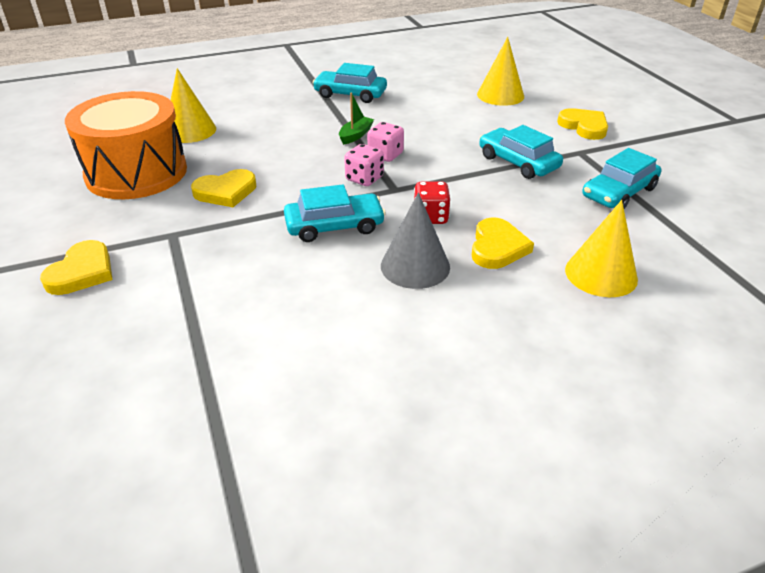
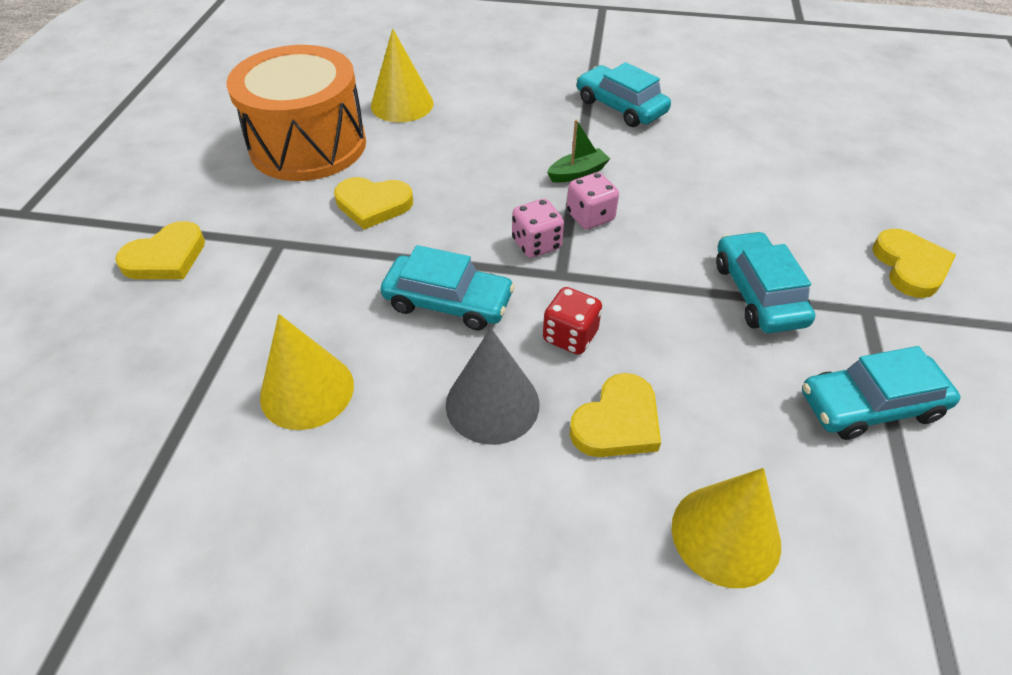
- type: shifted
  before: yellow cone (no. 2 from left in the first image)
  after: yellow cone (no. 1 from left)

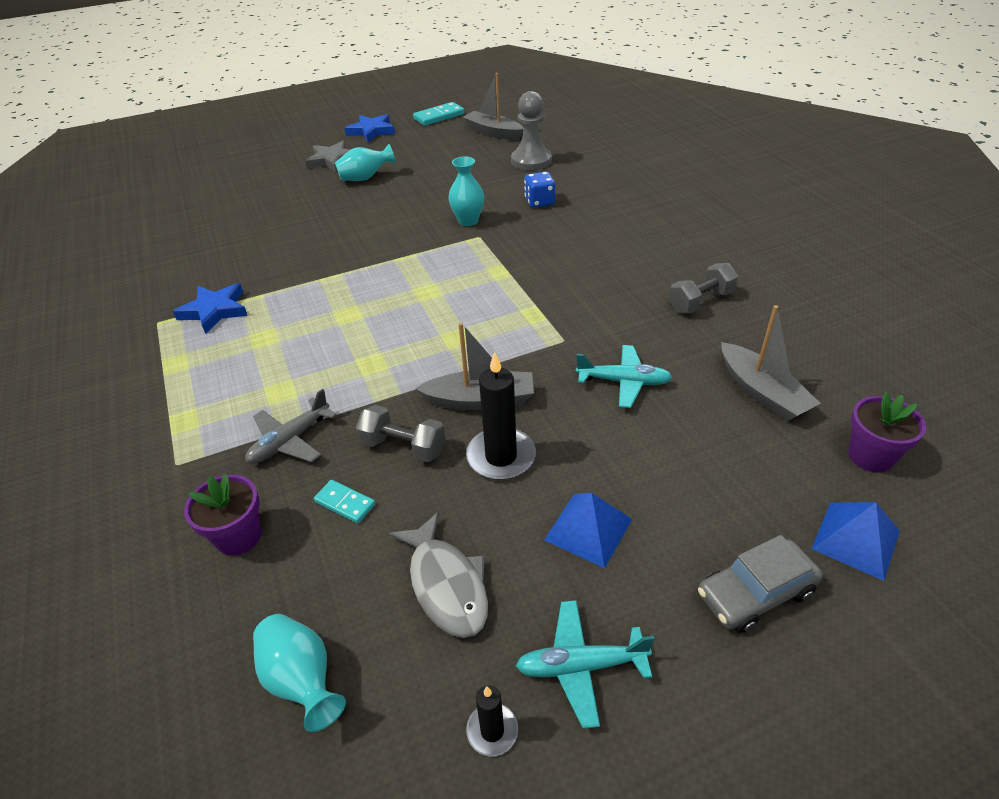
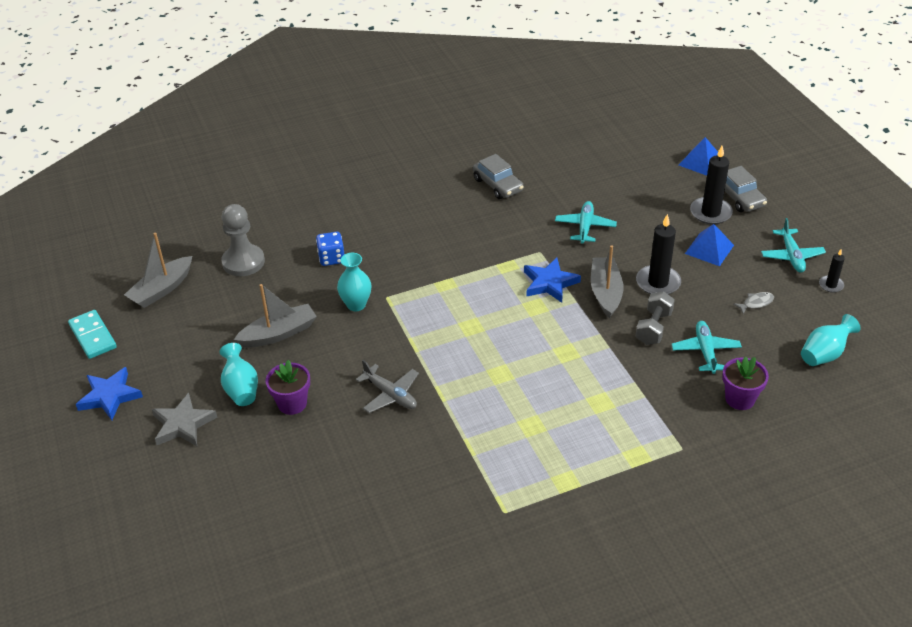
- type: shifted
  before: blue star (no. 1 from left in the first image)
  after: blue star (no. 2 from left)
- type: shifted
  before: grey plane
- type: swapped
  before: turquoise domino (no. 1 from left)
  after: turquoise plane (no. 2 from left)
- type: scaled
  before: grey fish
  scale: 0.51
- type: swapped
  before: grey dumbbell (no. 2 from left)
  after: grey car (no. 1 from left)
- type: shifted
  before: grey boat (no. 3 from left in the first image)
  after: grey boat (no. 2 from left)
- type: shifted
  before: purple flower pot (no. 2 from left in the first image)
  after: purple flower pot (no. 1 from left)
- type: new
  after: black candle (no. 2 from left)

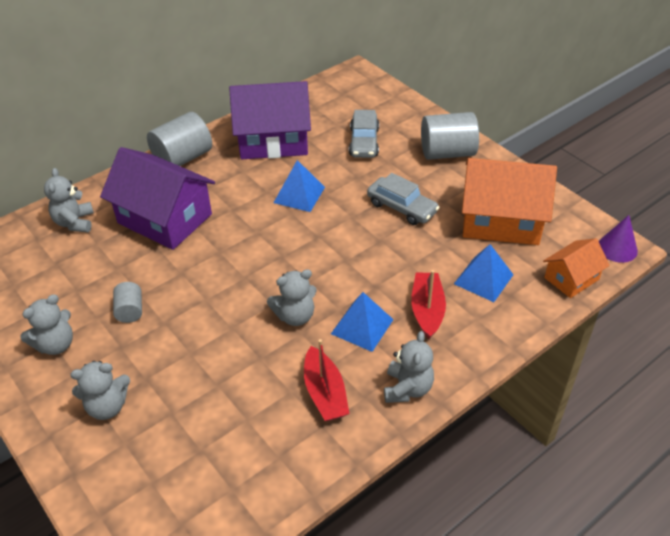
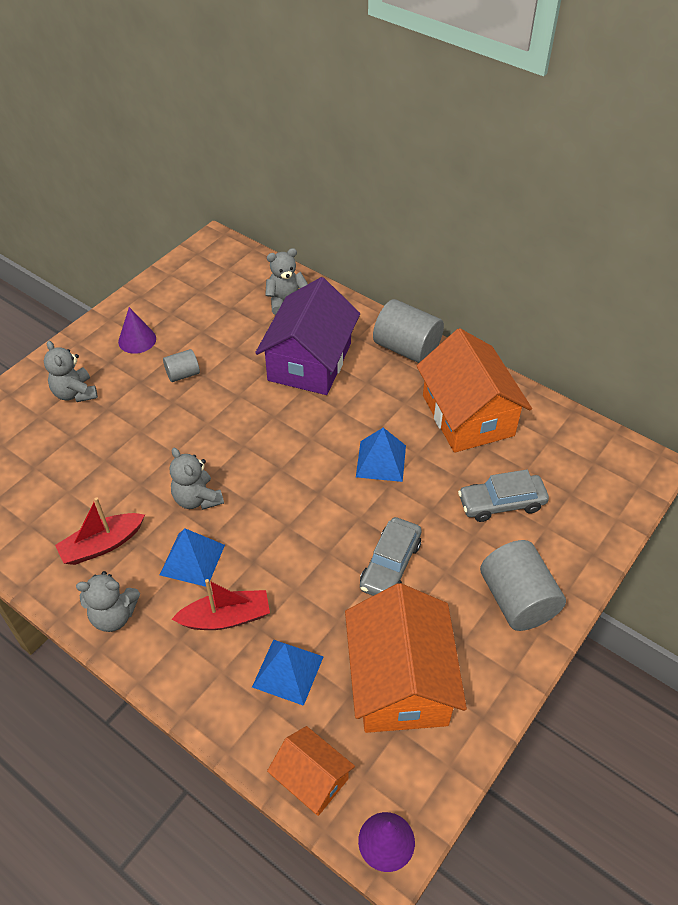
- type: swapped
  before: grey teddy bear (no. 1 from left)
  after: purple cone (no. 1 from left)
- type: repainted
  before: purple house (no. 2 from left)
  after: orange house (no. 3 from left)

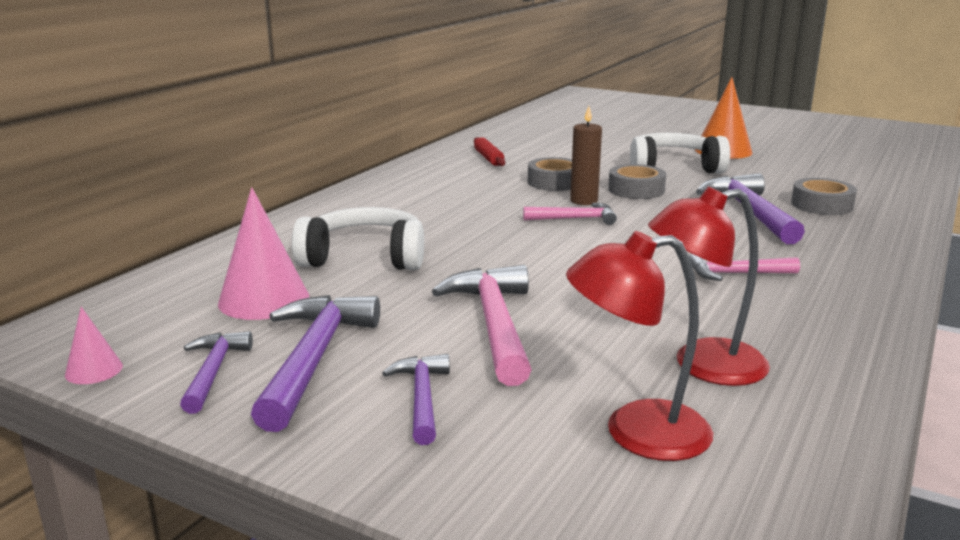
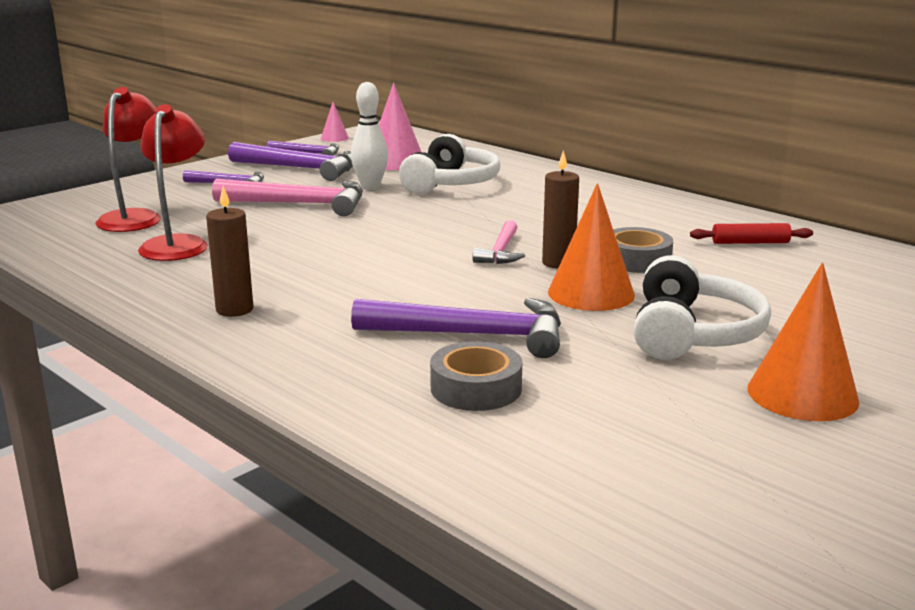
- type: swapped
  before: grey tape (no. 2 from left)
  after: orange cone (no. 1 from left)
- type: gone
  before: pink hammer (no. 3 from left)
- type: new
  after: brown candle (no. 1 from left)
- type: new
  after: white bowling pin

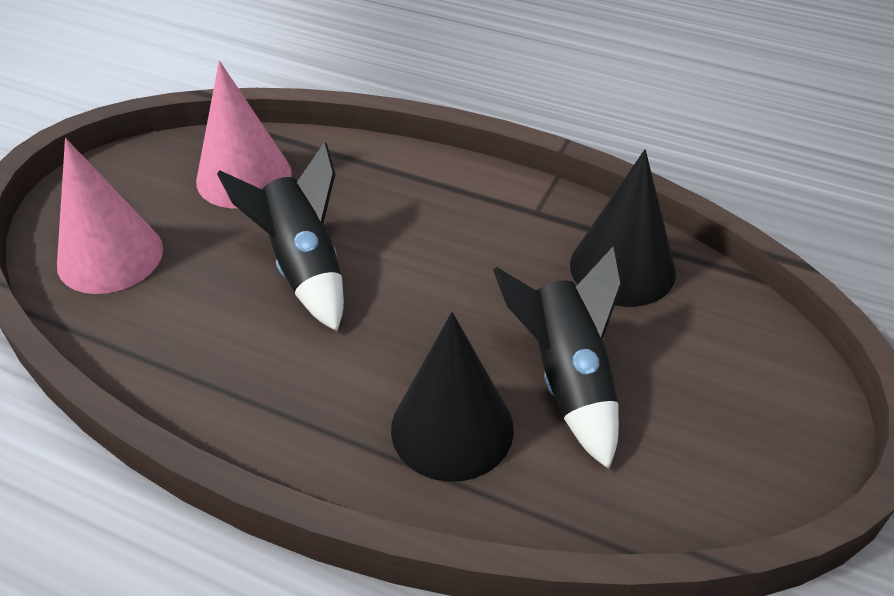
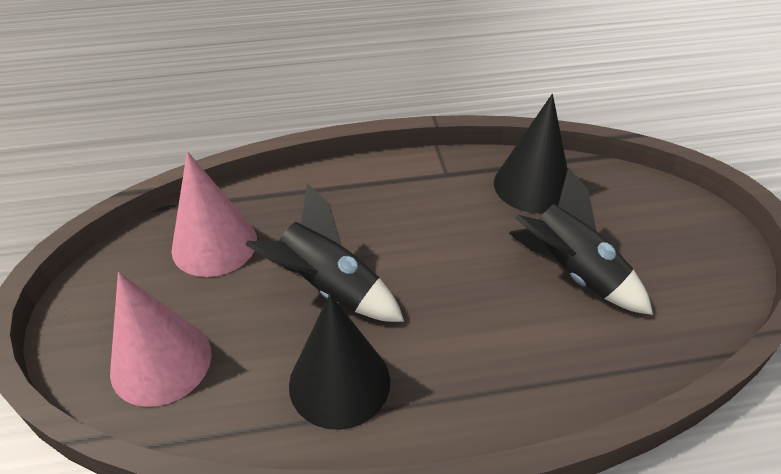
- type: shifted
  before: black cone (no. 1 from left)

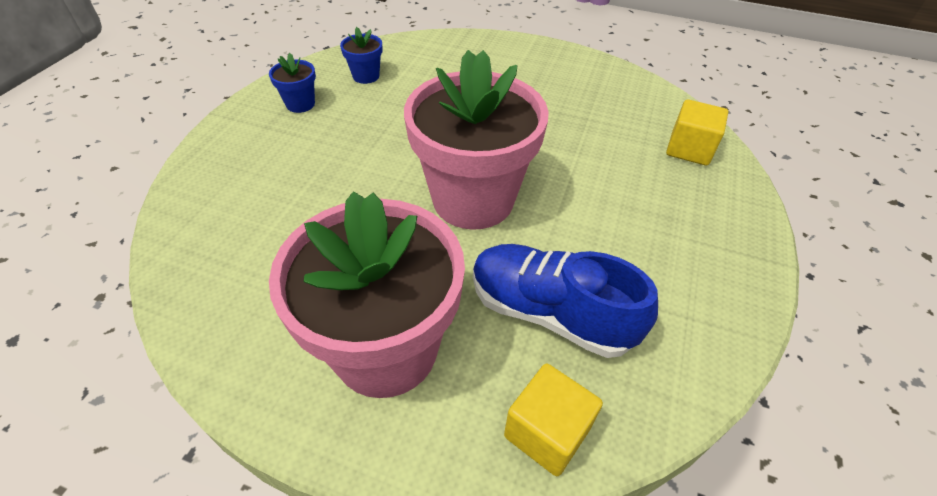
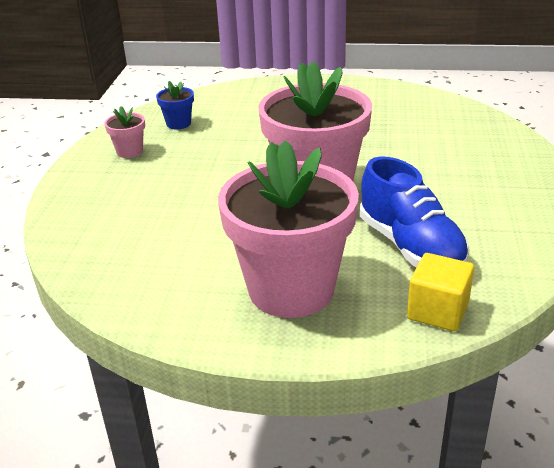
- type: repainted
  before: blue flower pot (no. 1 from left)
  after: pink flower pot (no. 1 from left)
- type: rotated
  before: blue shoe
  turn: -135
- type: gone
  before: yellow cube (no. 2 from left)

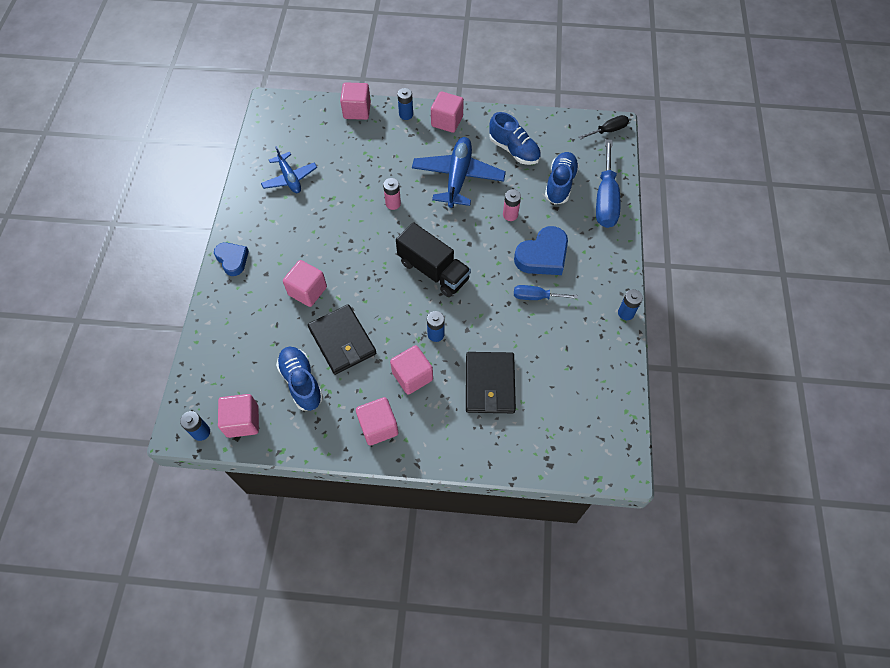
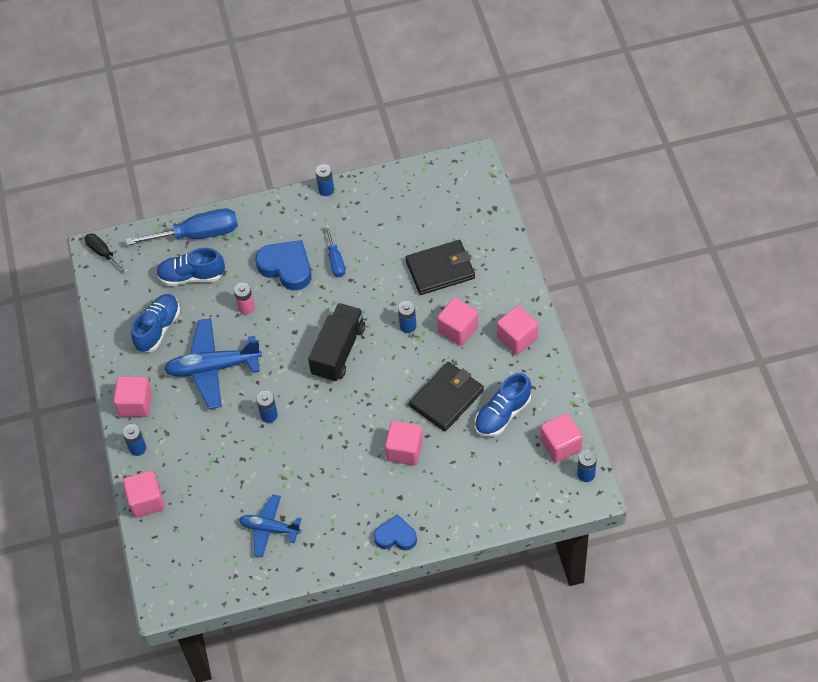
- type: rotated
  before: blue heart (no. 1 from left in the first image)
  turn: 60
- type: rotated
  before: blue plane (no. 1 from left in the first image)
  turn: -120
- type: repainted
  before: pink battery (no. 1 from left)
  after: blue battery (no. 2 from left)

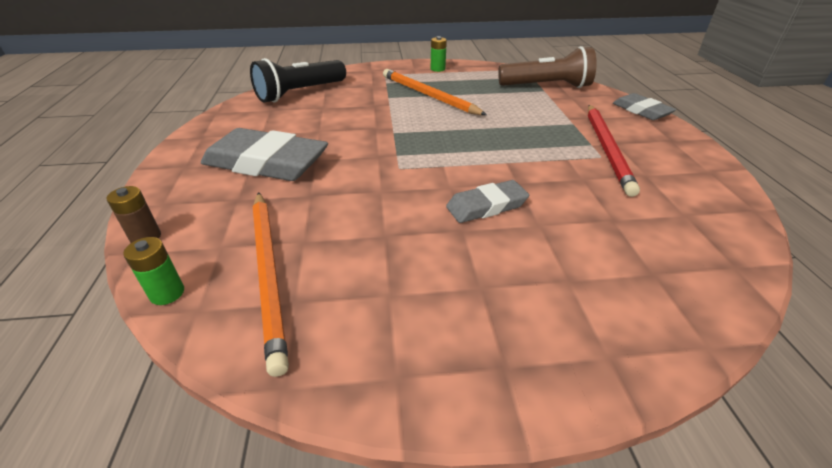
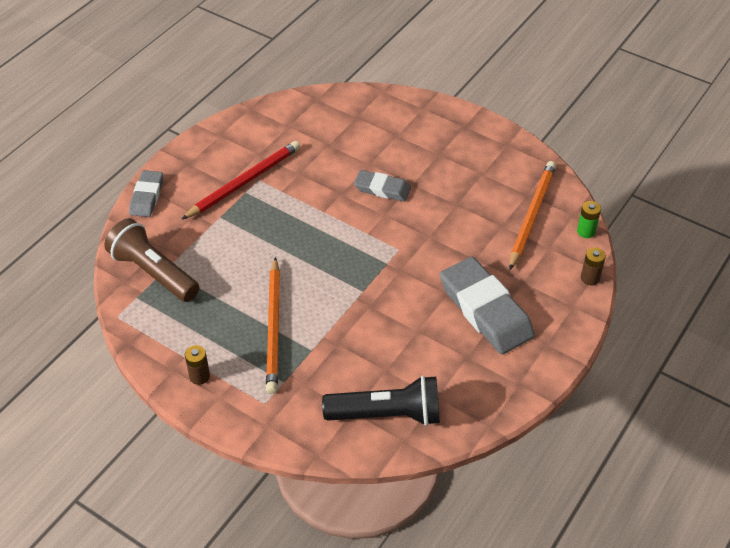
- type: repainted
  before: green battery (no. 2 from left)
  after: brown battery (no. 1 from left)

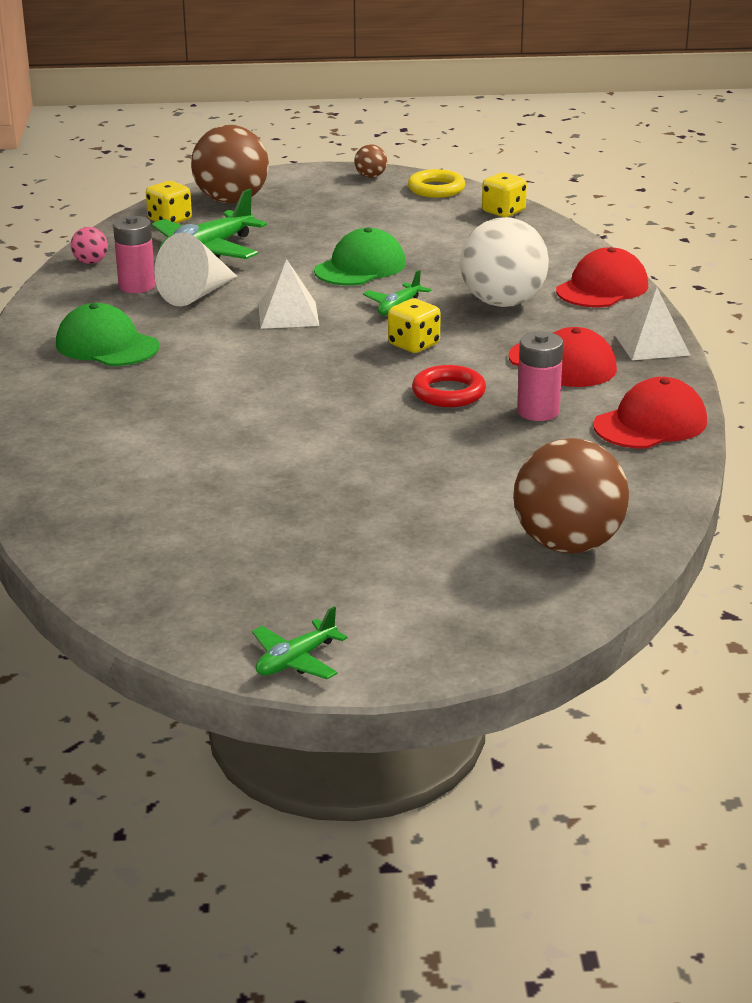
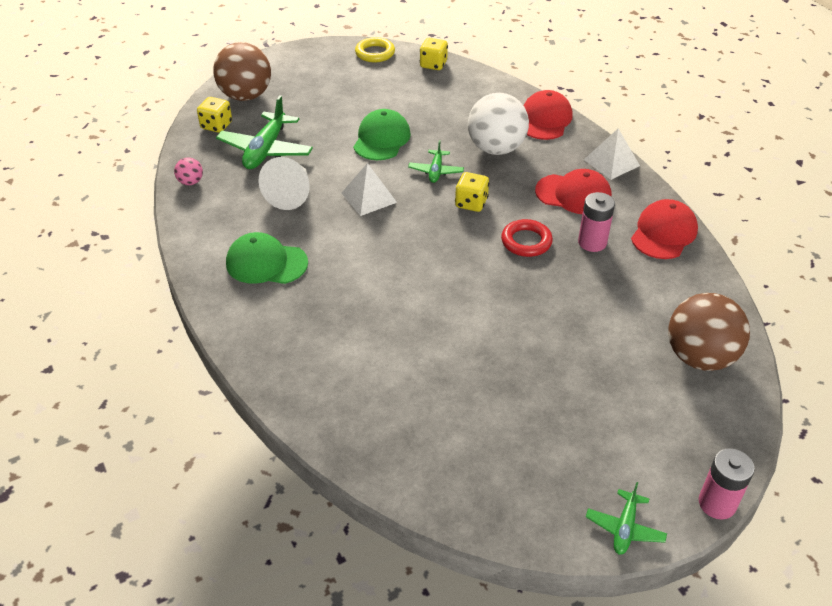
- type: shifted
  before: pink battery (no. 1 from left in the first image)
  after: pink battery (no. 2 from left)
- type: gone
  before: brown ball (no. 2 from left)

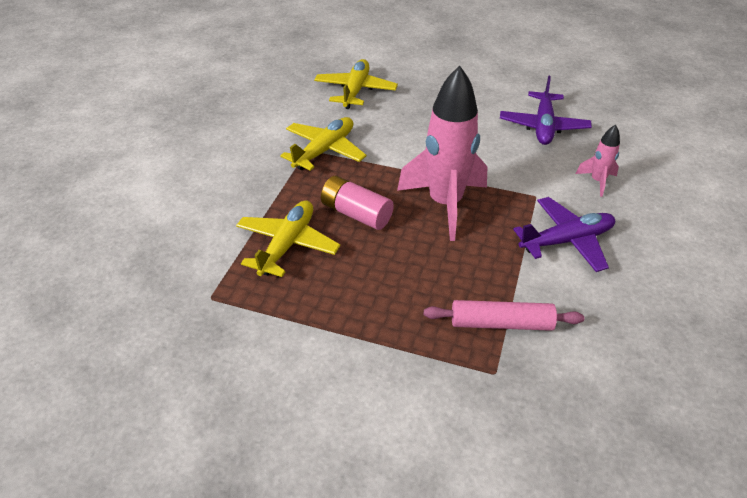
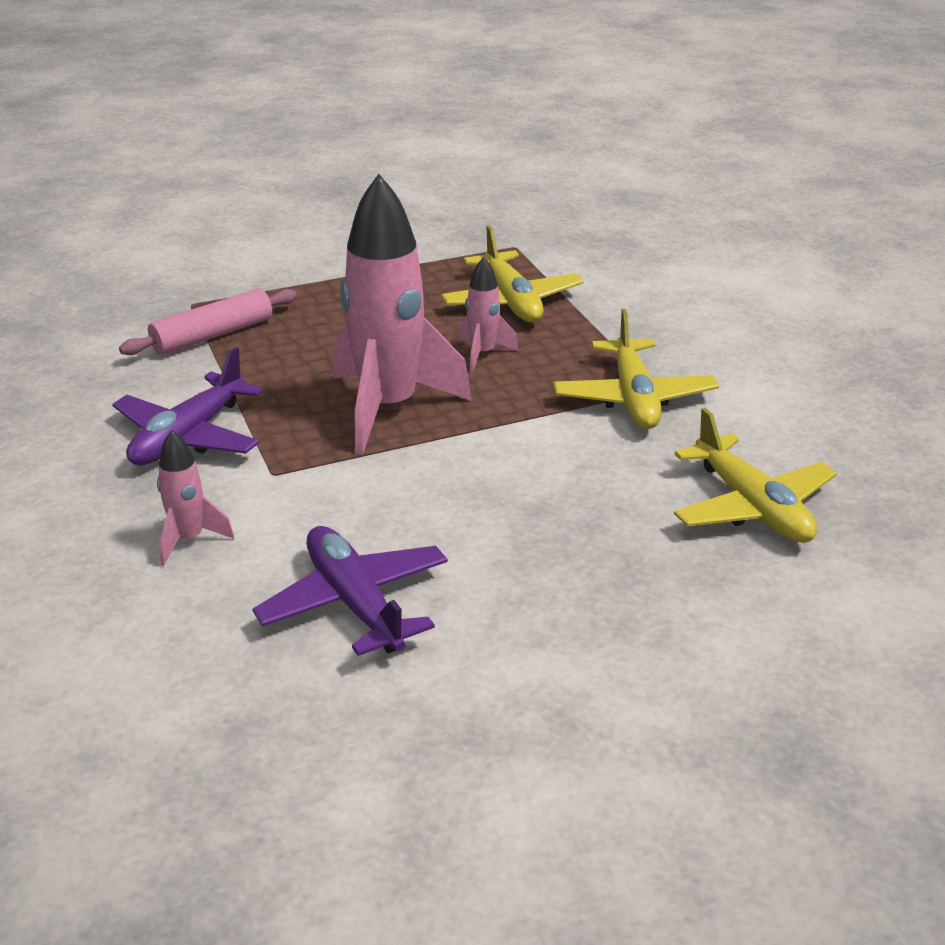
- type: swapped
  before: pink battery
  after: pink rocket (no. 3 from left)

